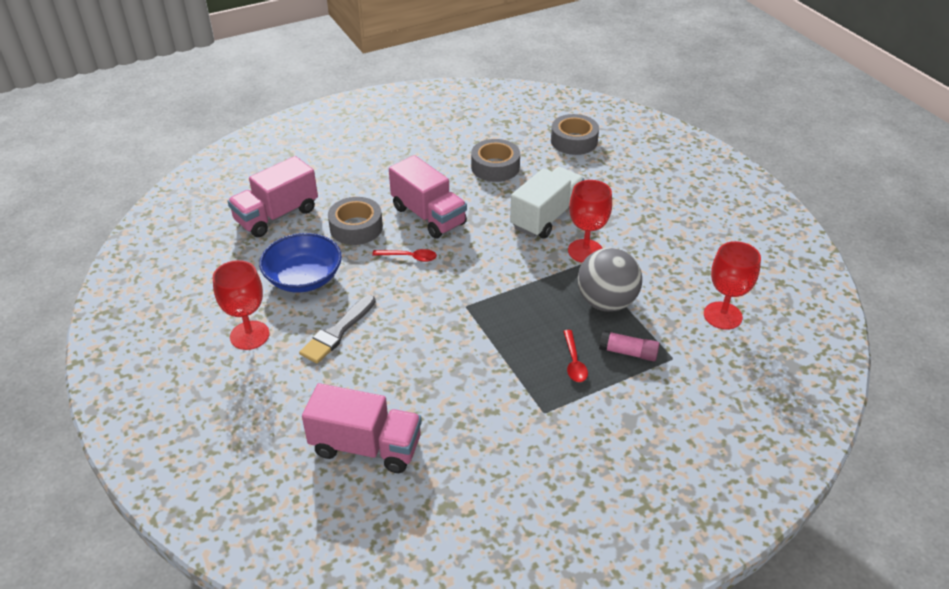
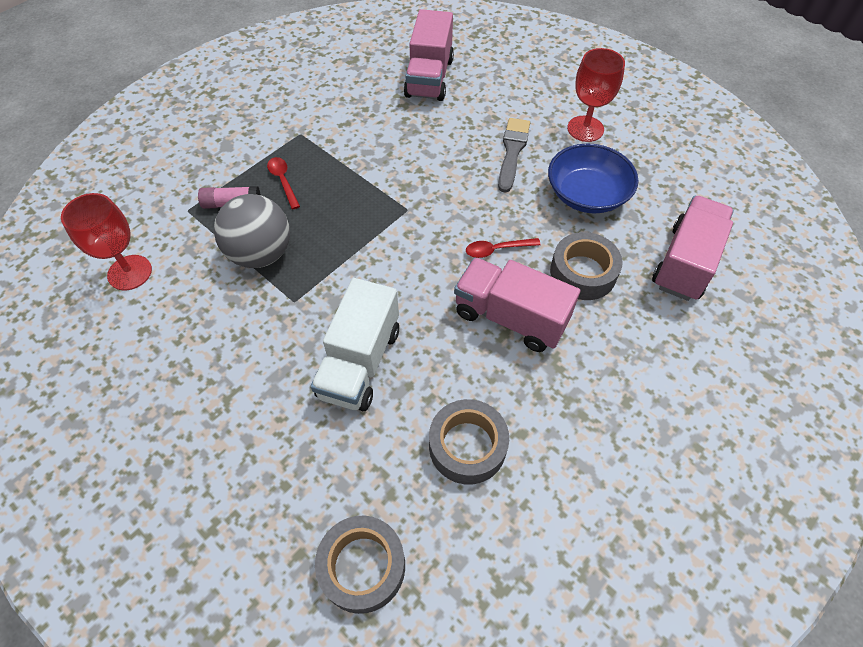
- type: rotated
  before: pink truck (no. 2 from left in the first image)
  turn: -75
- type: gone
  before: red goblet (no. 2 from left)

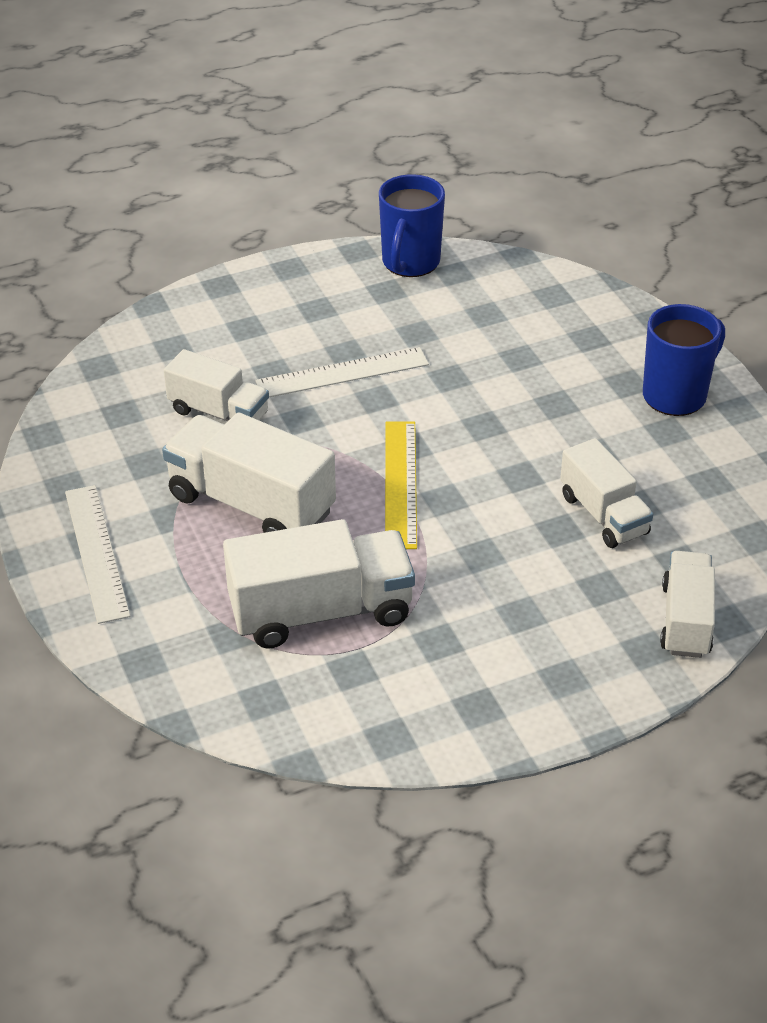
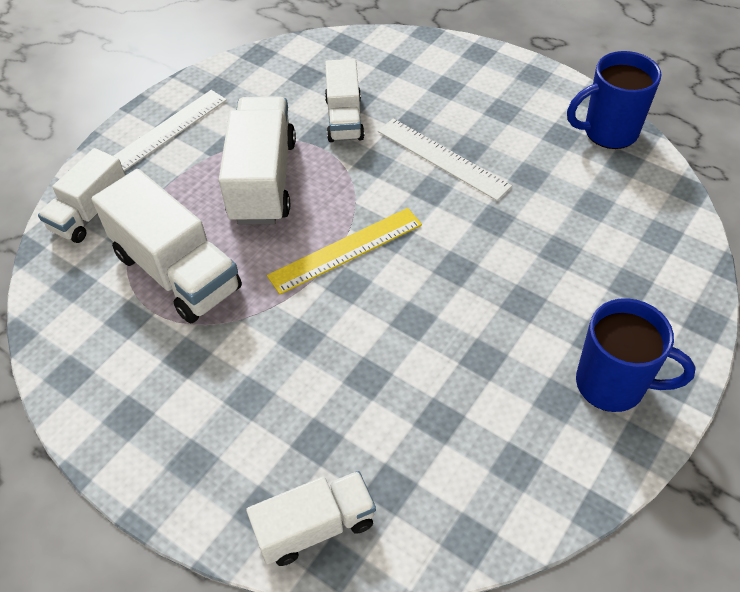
- type: shifted
  before: white truck (no. 4 from left in the first image)
  after: white truck (no. 1 from left)

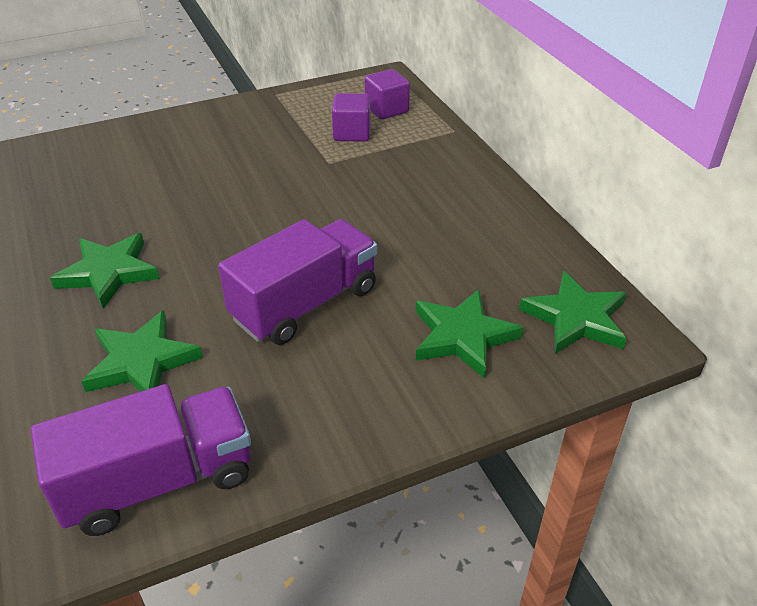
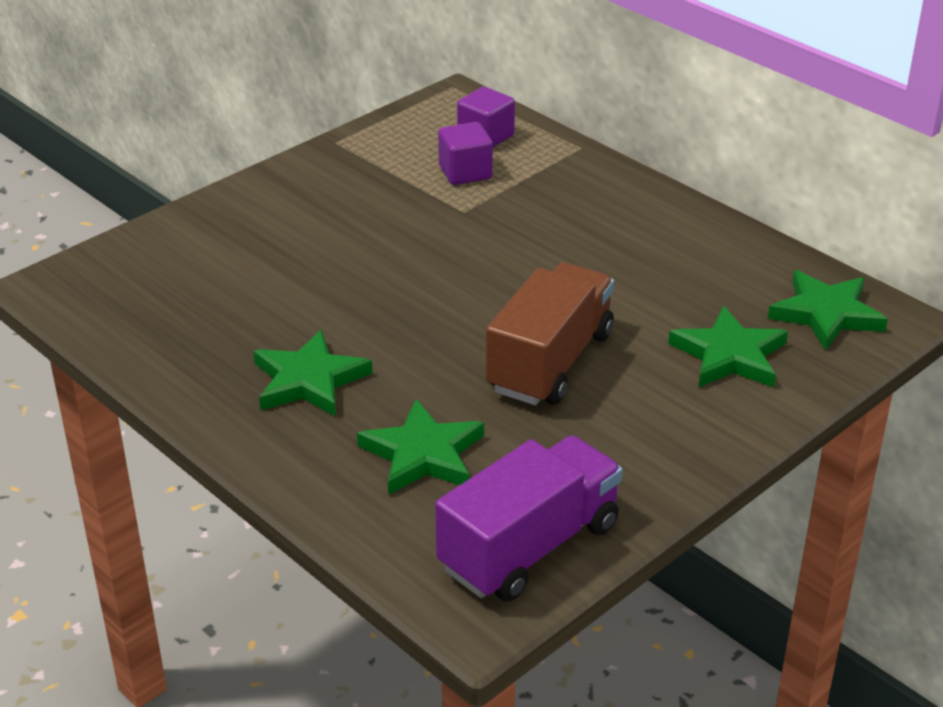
- type: repainted
  before: purple truck (no. 2 from left)
  after: brown truck

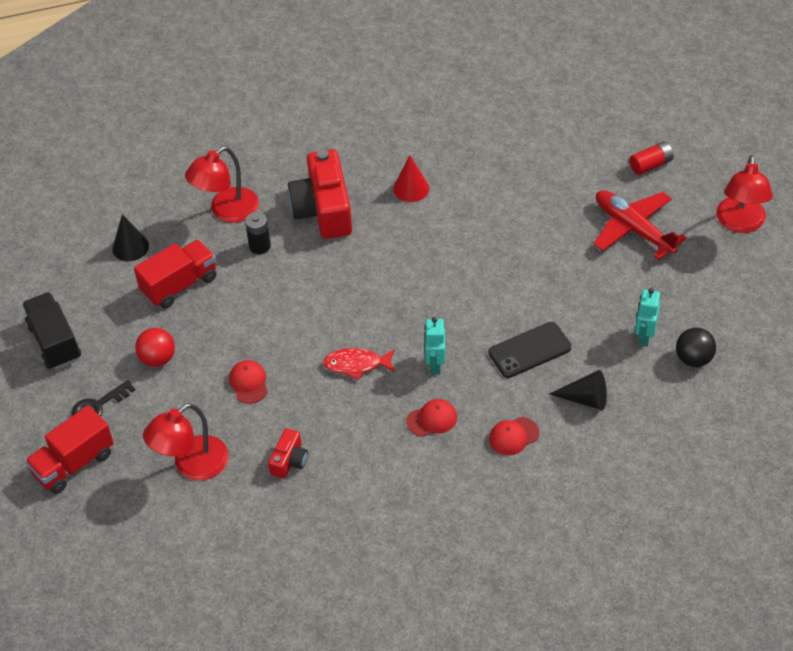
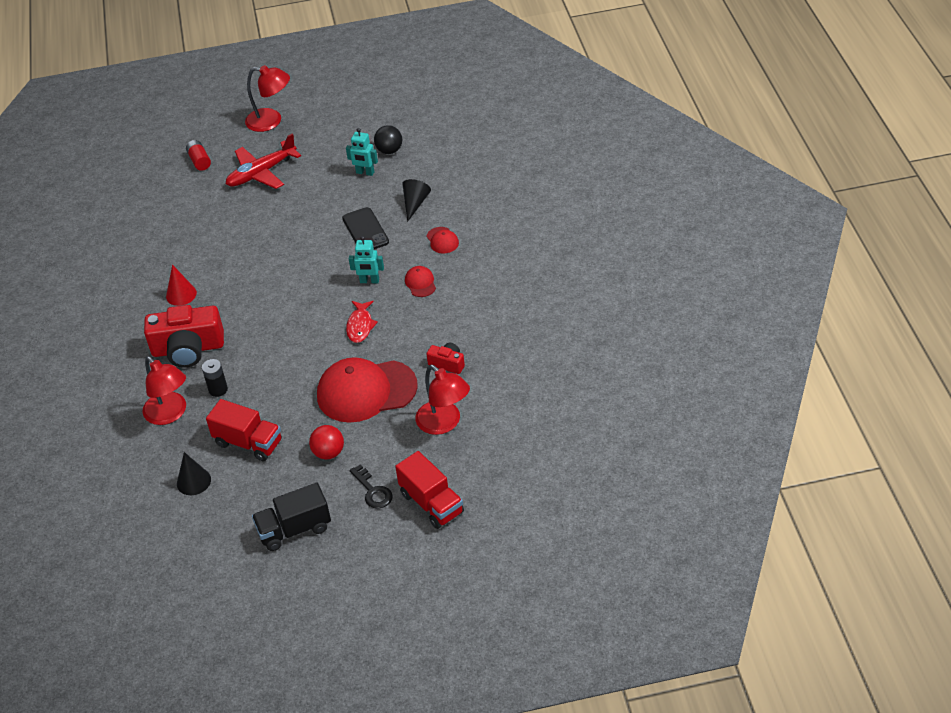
- type: rotated
  before: red truck (no. 2 from left in the first image)
  turn: 150
- type: scaled
  before: red cap (no. 1 from left)
  scale: 2.38

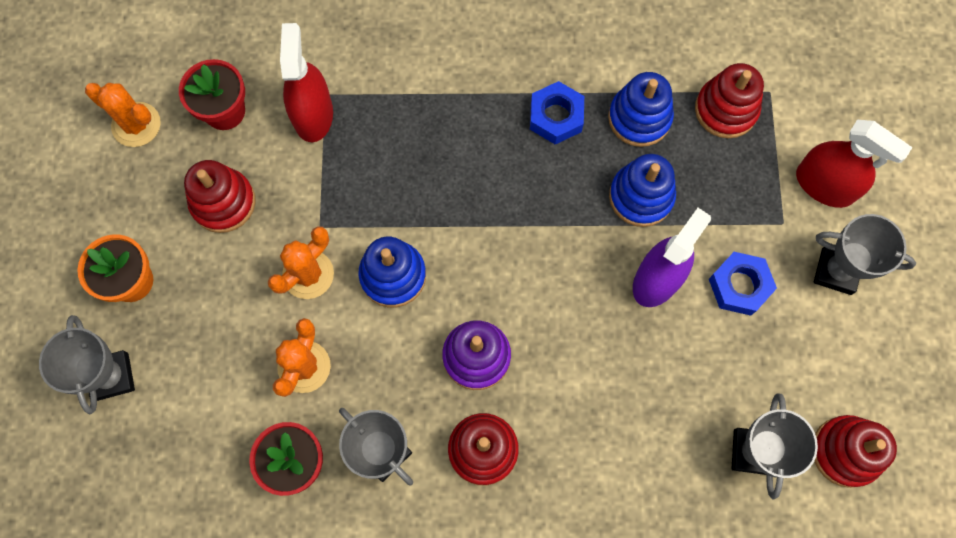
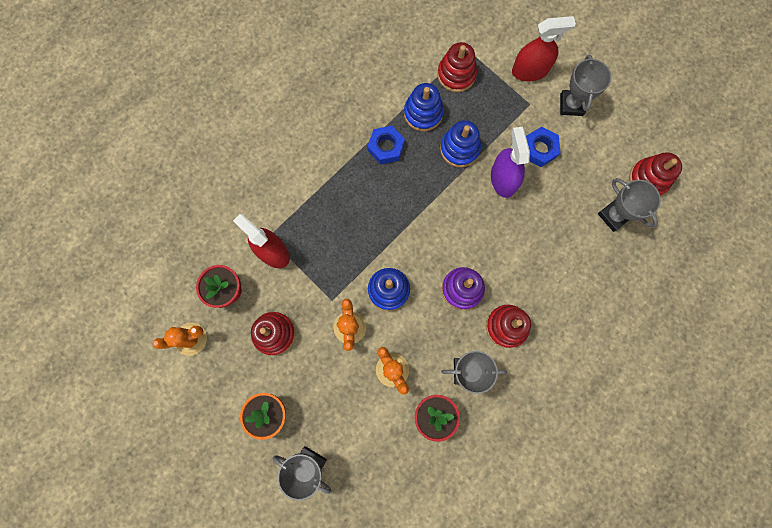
- type: rotated
  before: grey trophy (no. 4 from left in the first image)
  turn: -60

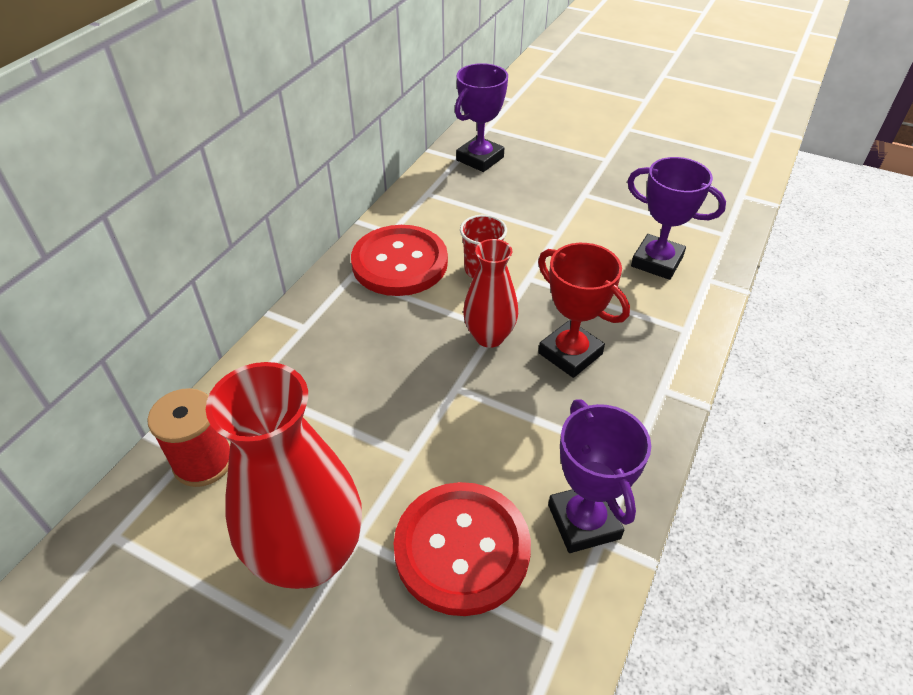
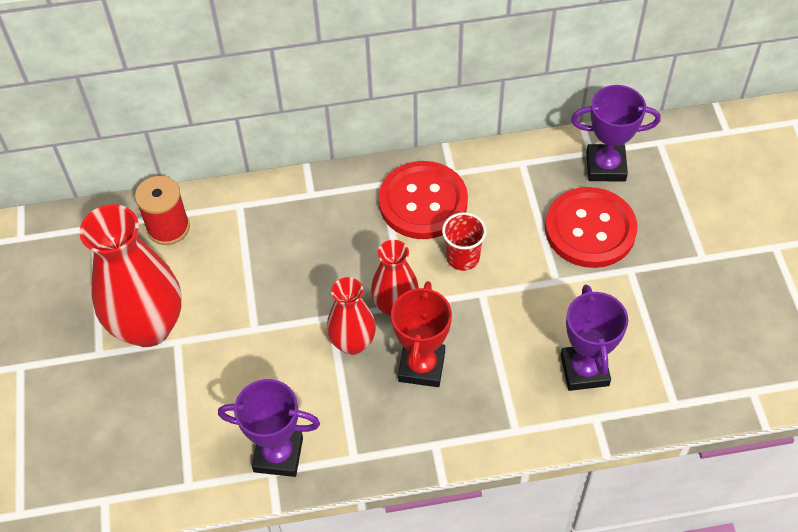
- type: shifted
  before: red button (no. 2 from left)
- type: rotated
  before: purple trophy (no. 2 from left in the first image)
  turn: 60
- type: new
  after: red vase (no. 2 from left)

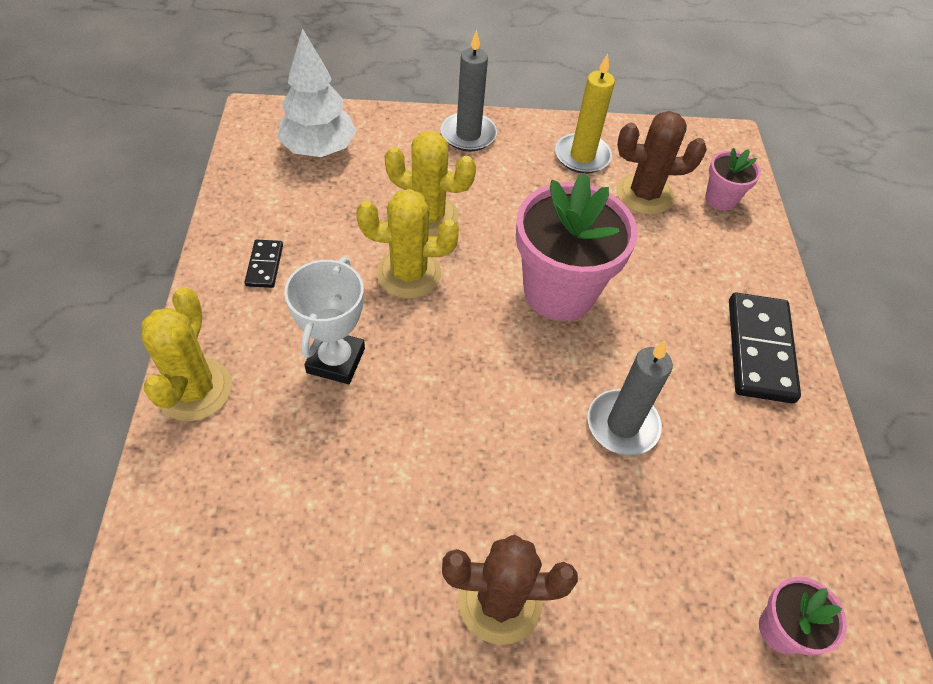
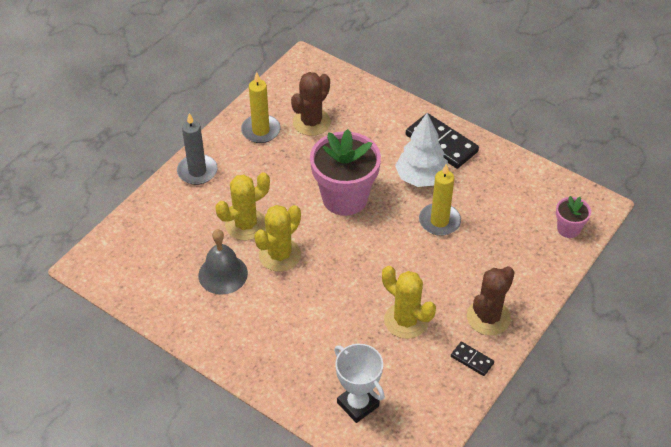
- type: shifted
  before: yellow cactus (no. 1 from left in the first image)
  after: yellow cactus (no. 3 from left)
- type: shifted
  before: black domino (no. 1 from left in the first image)
  after: black domino (no. 2 from left)
- type: shifted
  before: white tree
- type: shifted
  before: white trophy
- type: repainted
  before: grey candle (no. 2 from left)
  after: yellow candle (no. 2 from left)
- type: gone
  before: pink flower pot (no. 2 from left)
- type: new
  after: grey bell

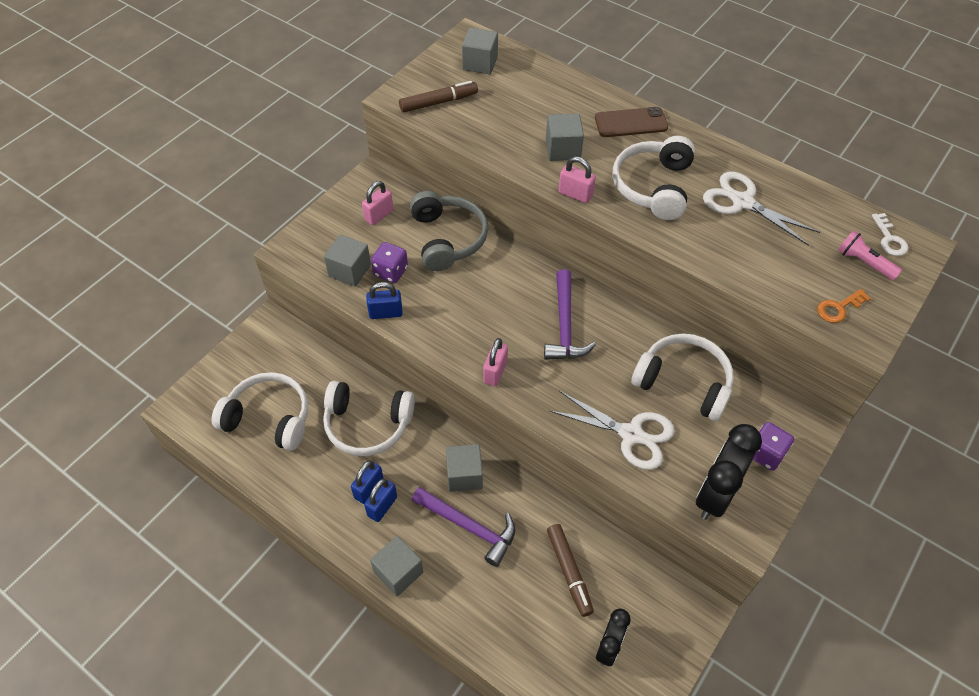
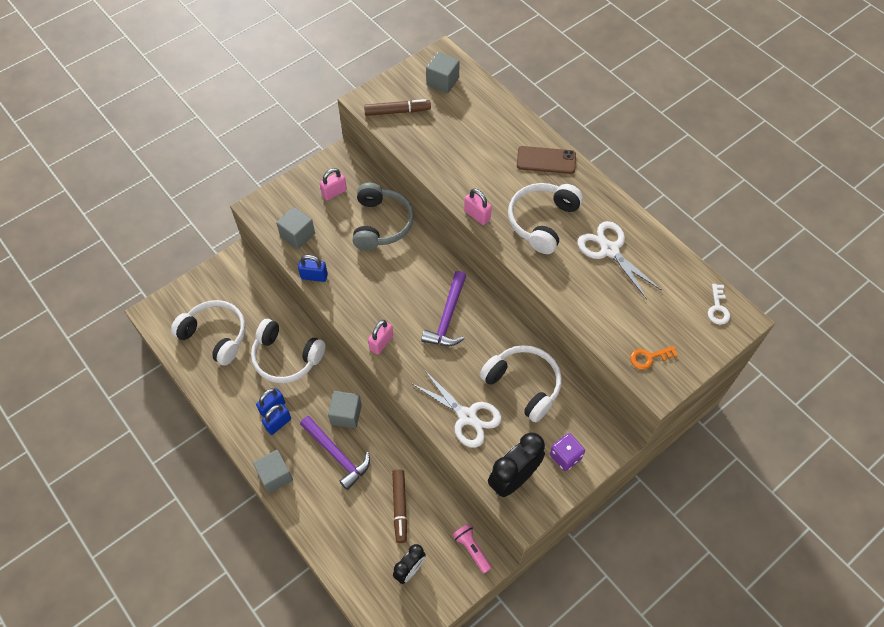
- type: gone
  before: purple dice (no. 1 from left)
- type: gone
  before: grey cube (no. 5 from left)
- type: shifted
  before: pink flashlight

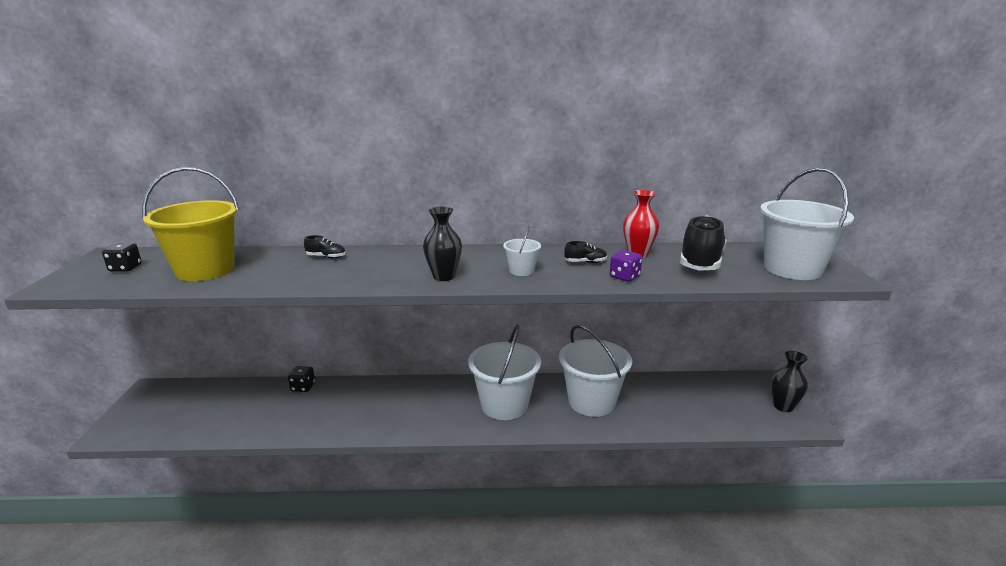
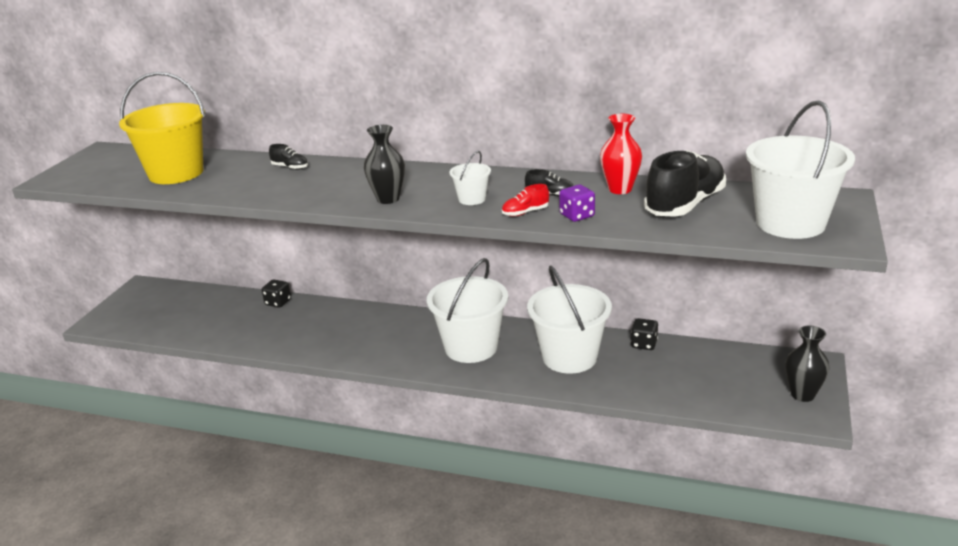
- type: shifted
  before: black dice (no. 1 from left in the first image)
  after: black dice (no. 2 from left)
- type: new
  after: red shoe

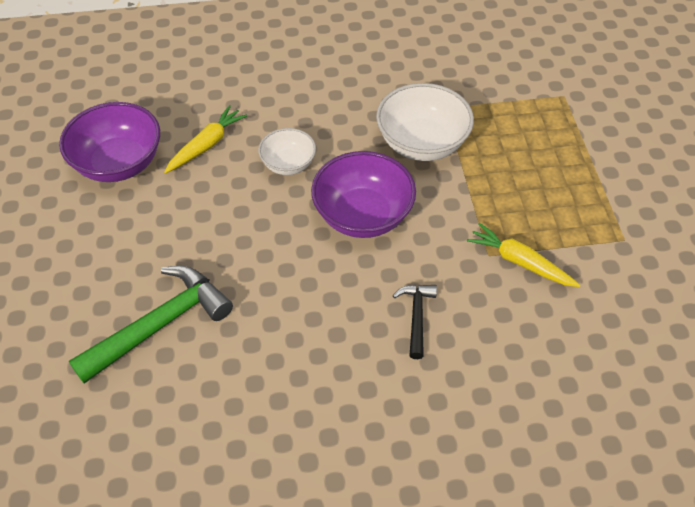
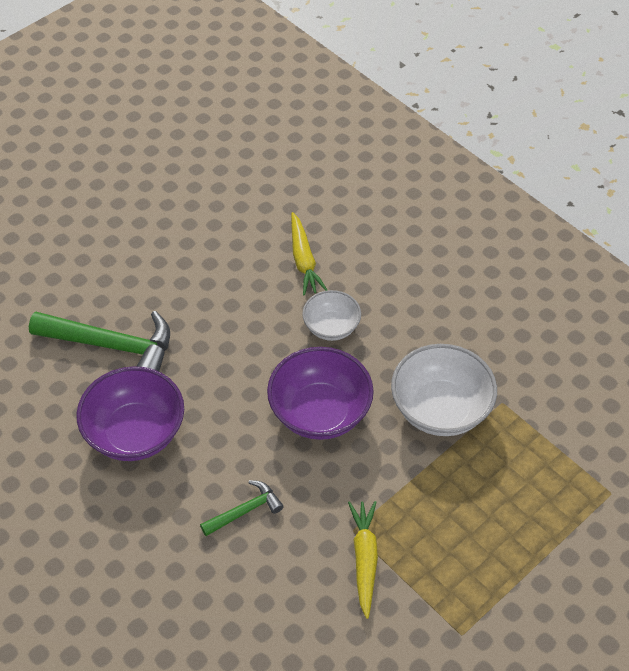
- type: shifted
  before: purple bowl (no. 1 from left)
- type: rotated
  before: yellow carrot (no. 1 from left)
  turn: 75
- type: repainted
  before: black hammer
  after: green hammer (no. 2 from left)

